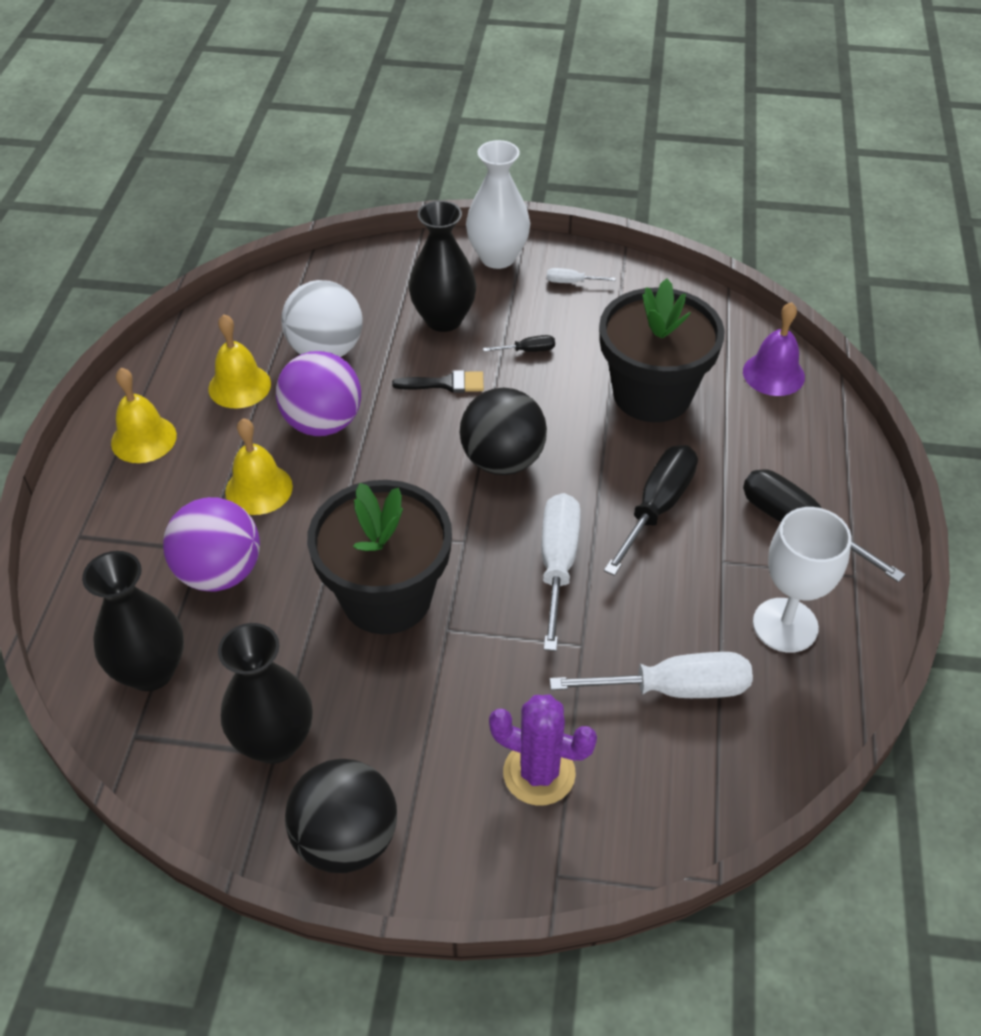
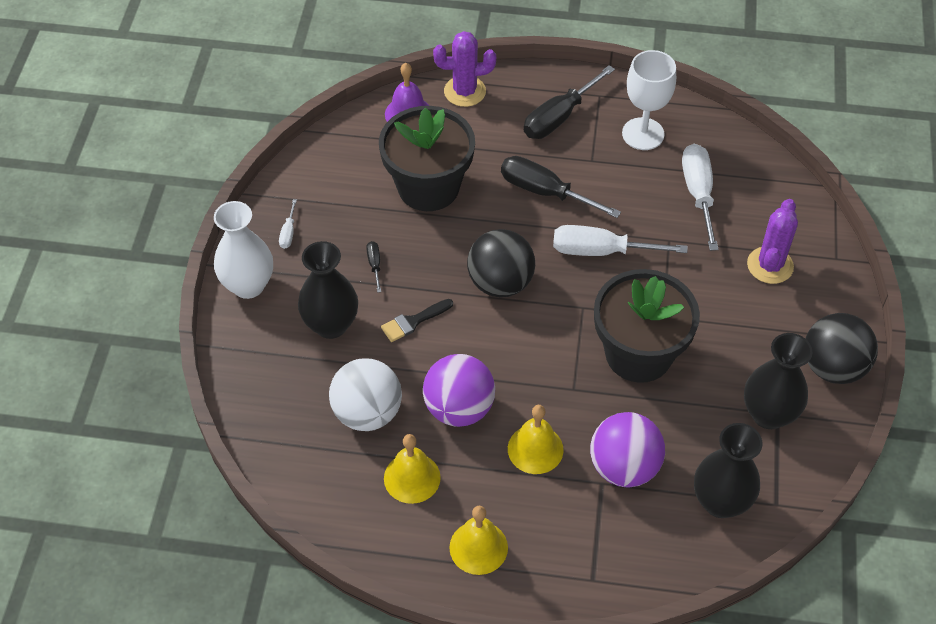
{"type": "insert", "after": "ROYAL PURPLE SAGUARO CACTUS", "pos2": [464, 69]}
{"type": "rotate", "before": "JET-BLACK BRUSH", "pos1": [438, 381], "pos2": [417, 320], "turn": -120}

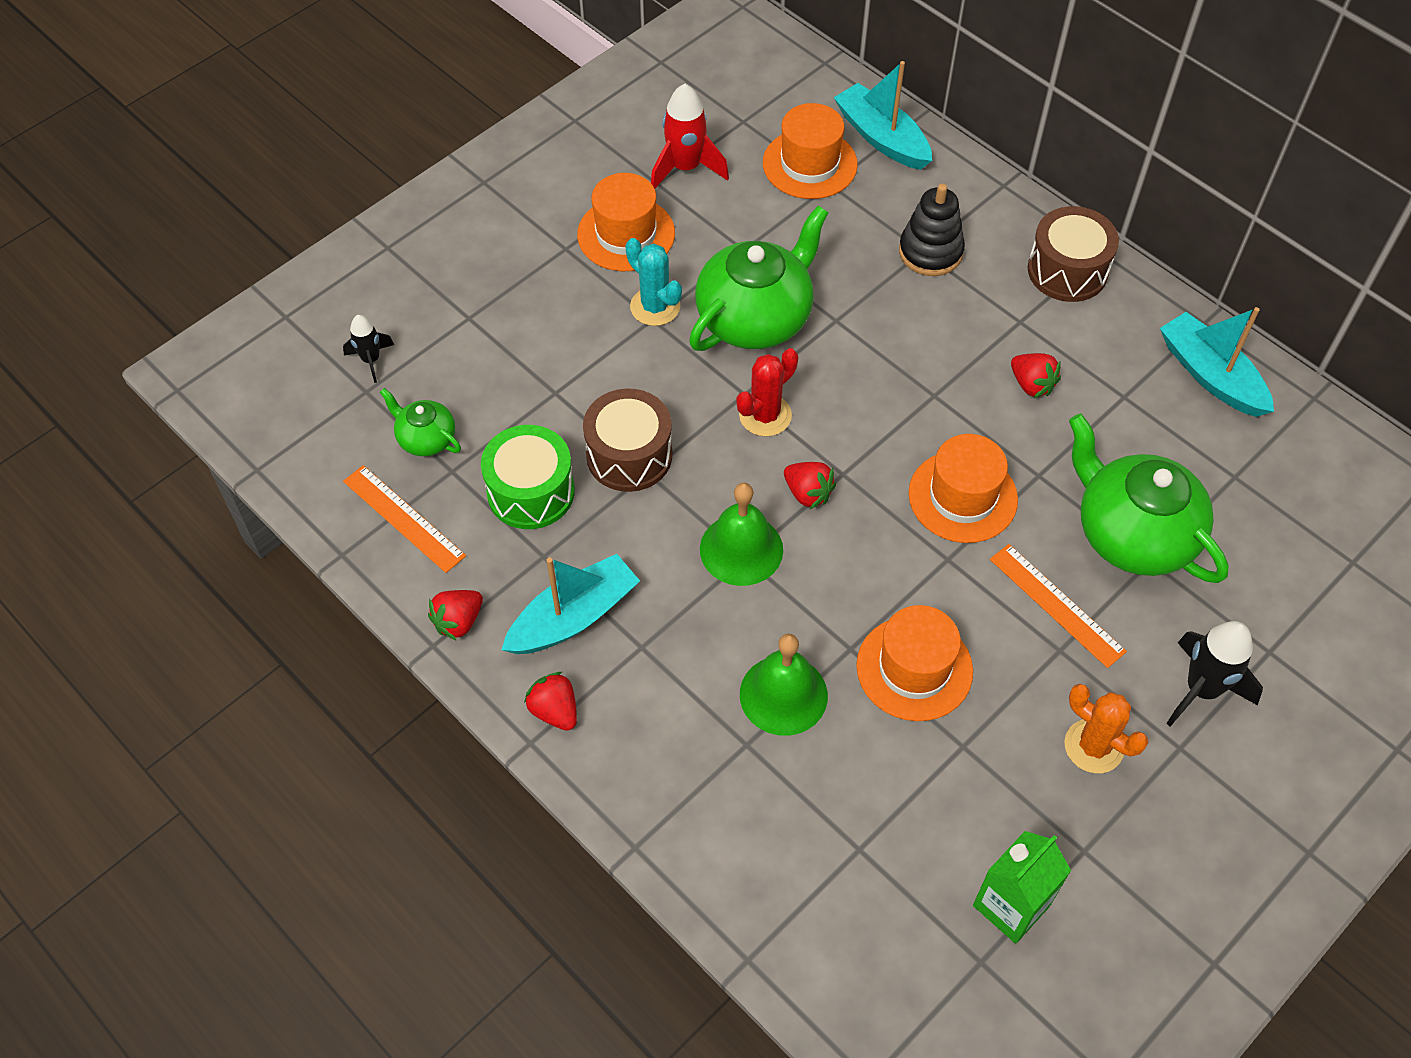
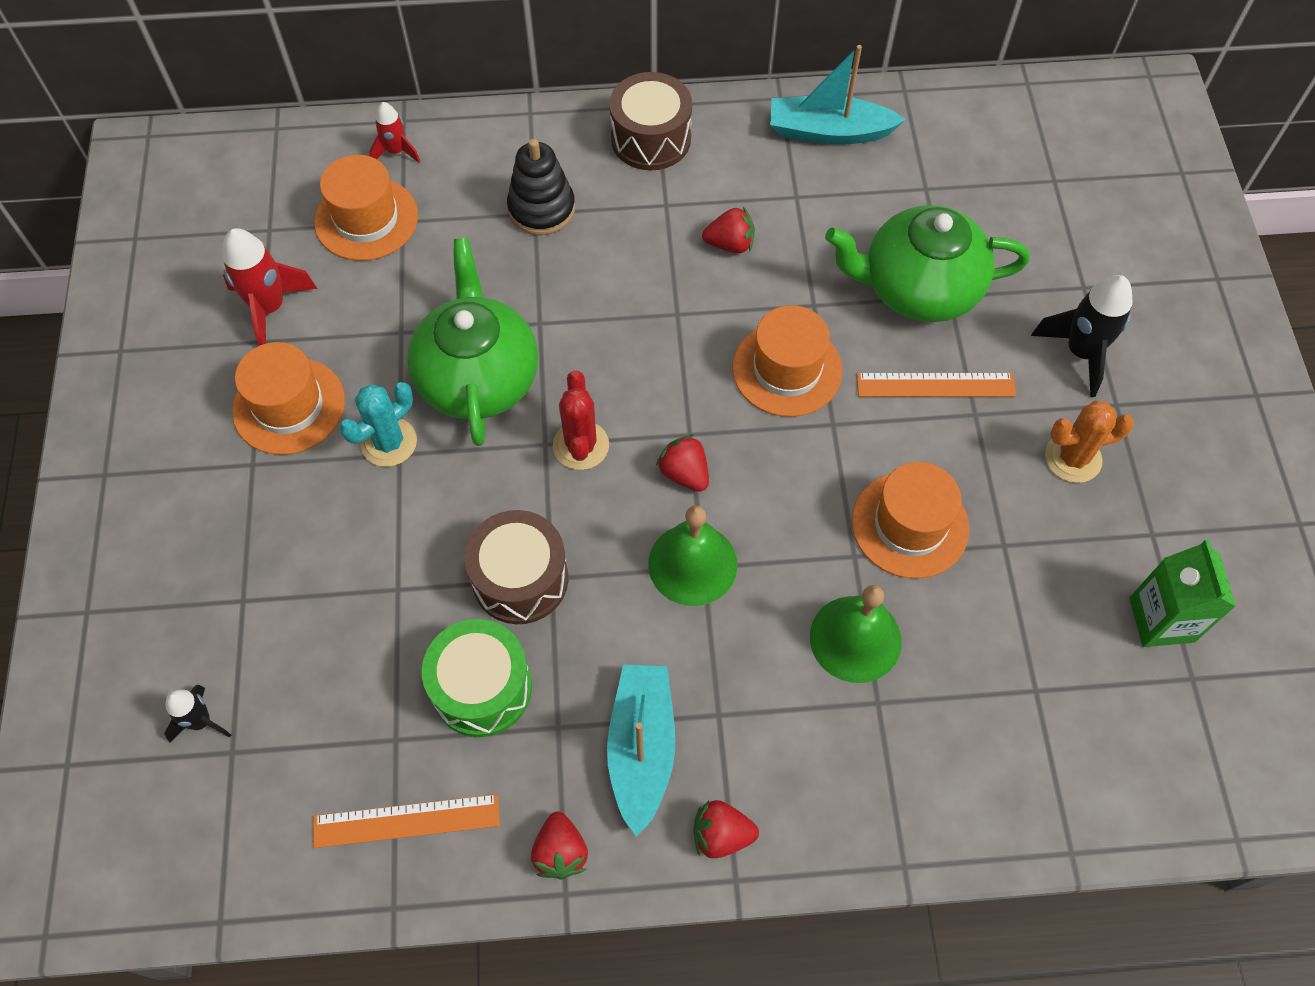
{"type": "delete", "before": "LEAF-GREEN TEA POT", "pos1": [420, 422]}
{"type": "replace", "before": "TEAL SAILBOAT", "after": "SCARLET TOY ROCKET", "pos1": [883, 115], "pos2": [394, 132]}
{"type": "rotate", "before": "TEAL SAGUARO CACTUS", "pos1": [653, 282], "pos2": [378, 424], "turn": -45}
{"type": "rotate", "before": "SCARLET STRAWBERRY", "pos1": [810, 485], "pos2": [682, 463], "turn": -120}

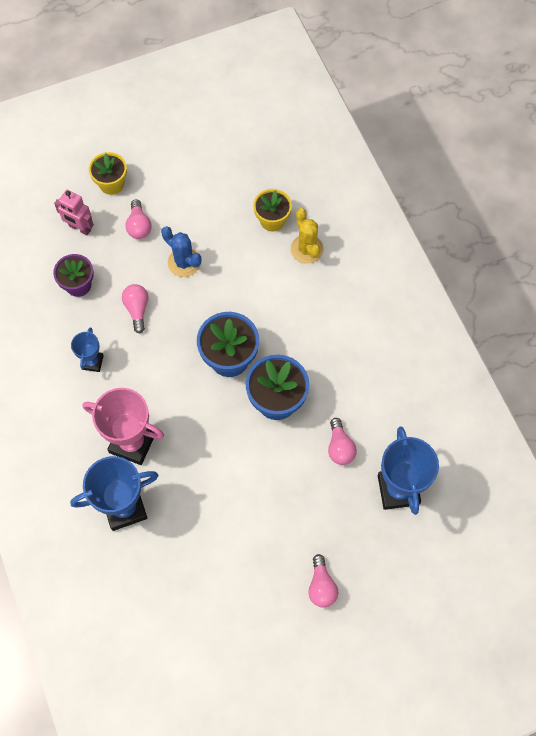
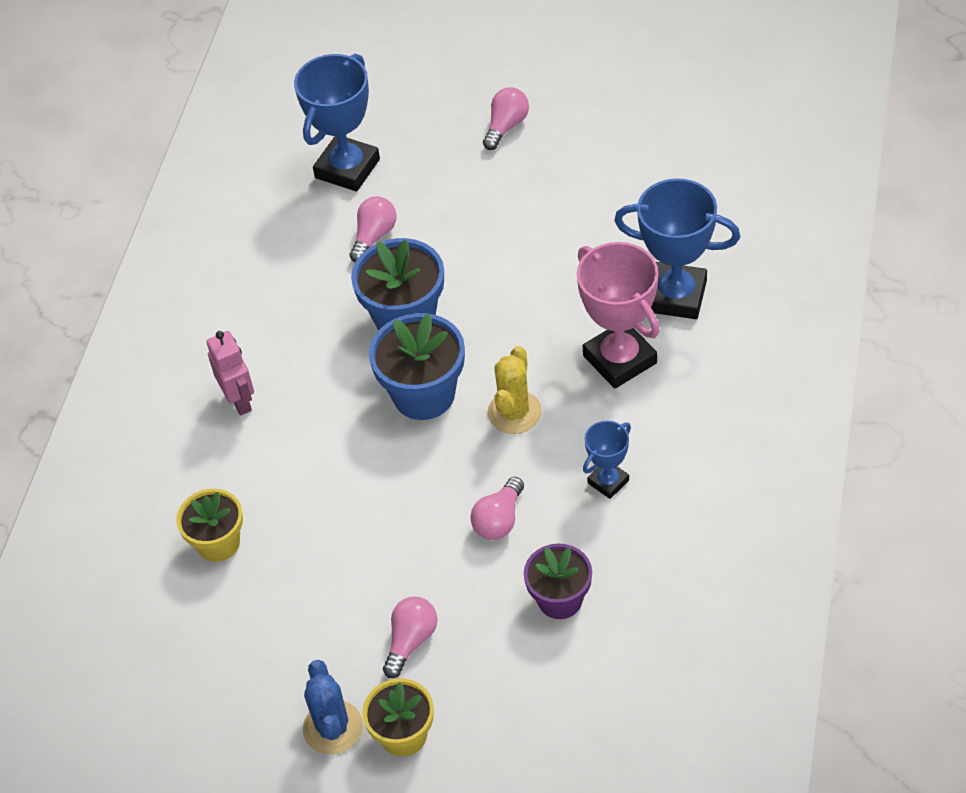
{"type": "move", "before": "ROSY ROBOT FIGURE", "pos1": [74, 212], "pos2": [230, 373]}
{"type": "move", "before": "BLUE SAGUARO CACTUS", "pos1": [181, 251], "pos2": [333, 707]}
{"type": "move", "before": "BRIGHT YELLOW SAGUARO CACTUS", "pos1": [307, 236], "pos2": [515, 390]}

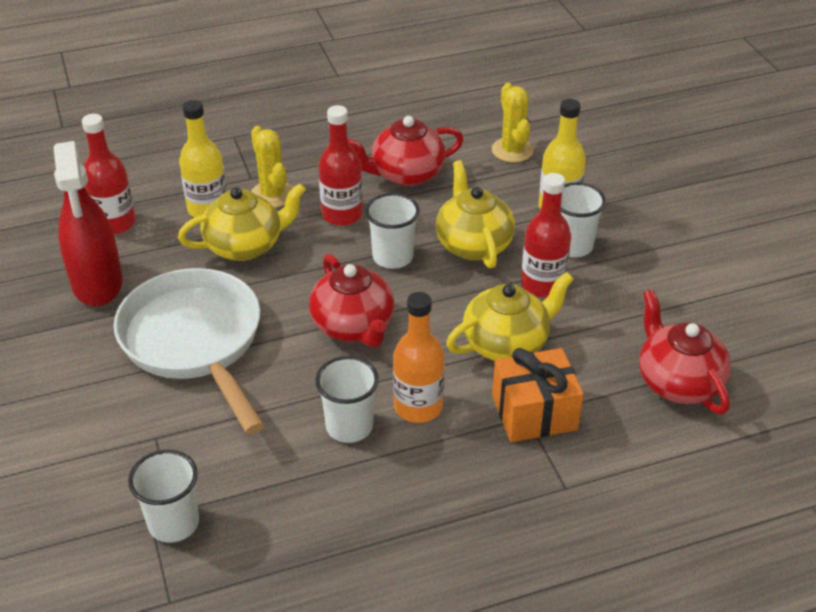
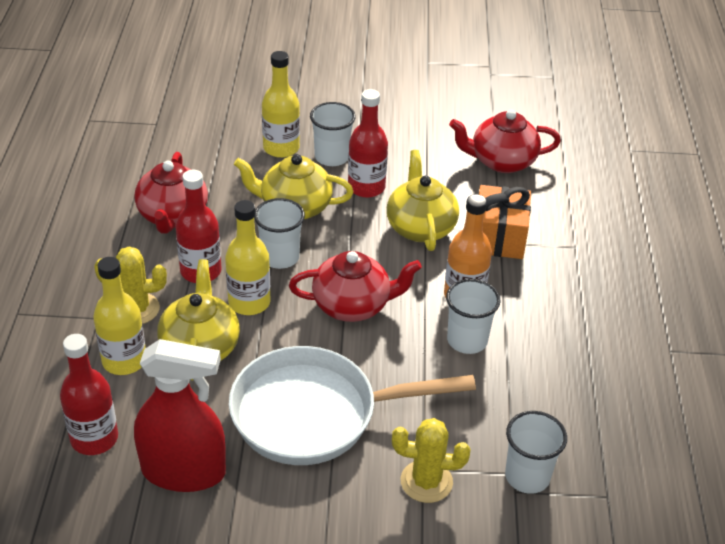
{"type": "insert", "after": "BRIGHT YELLOW BOTTLE", "pos2": [248, 257]}
{"type": "move", "before": "BRIGHT YELLOW SAGUARO CACTUS", "pos1": [513, 123], "pos2": [431, 460]}

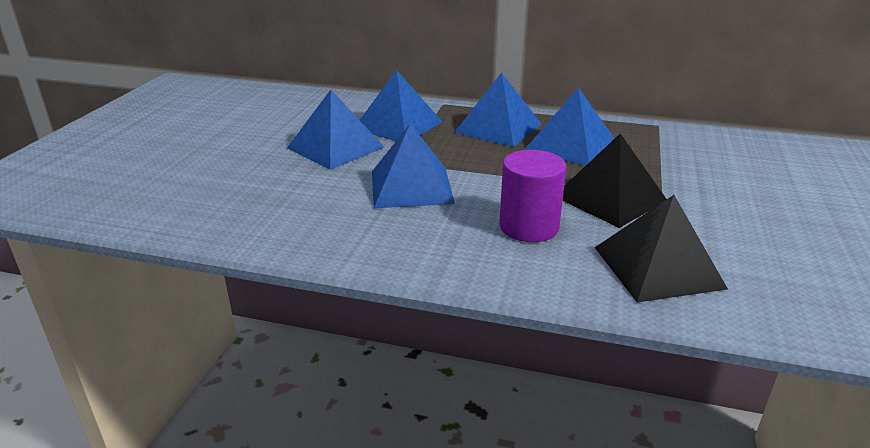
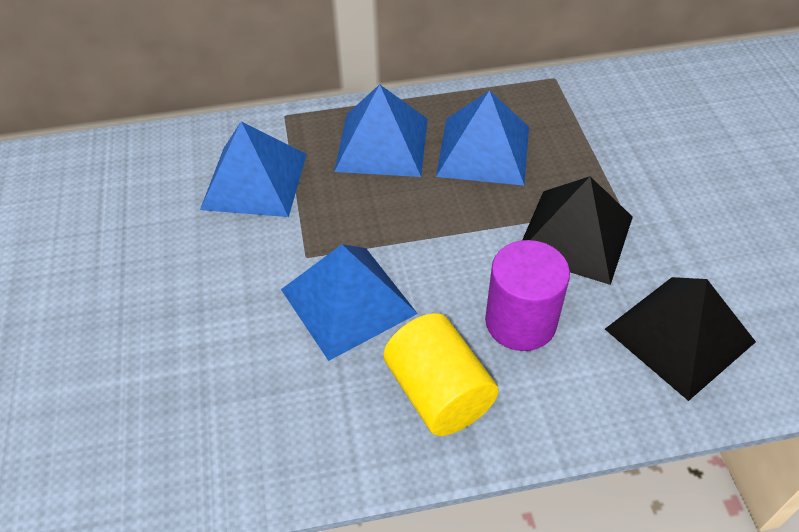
{"type": "delete", "before": "BLUE PYRAMID SHAPE", "pos1": [335, 130]}
{"type": "insert", "after": "BRIGHT YELLOW SOLID CYLINDER", "pos2": [441, 374]}

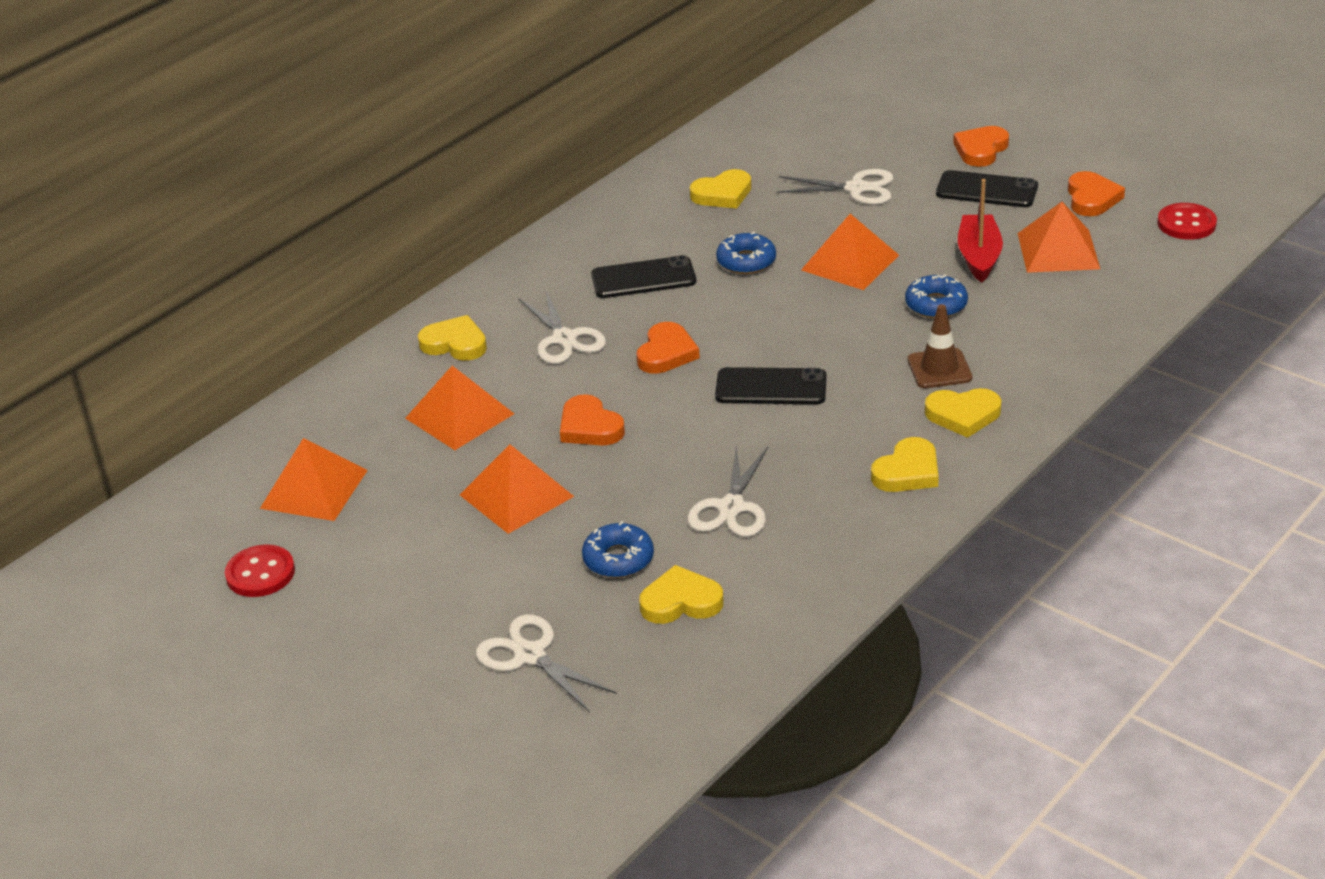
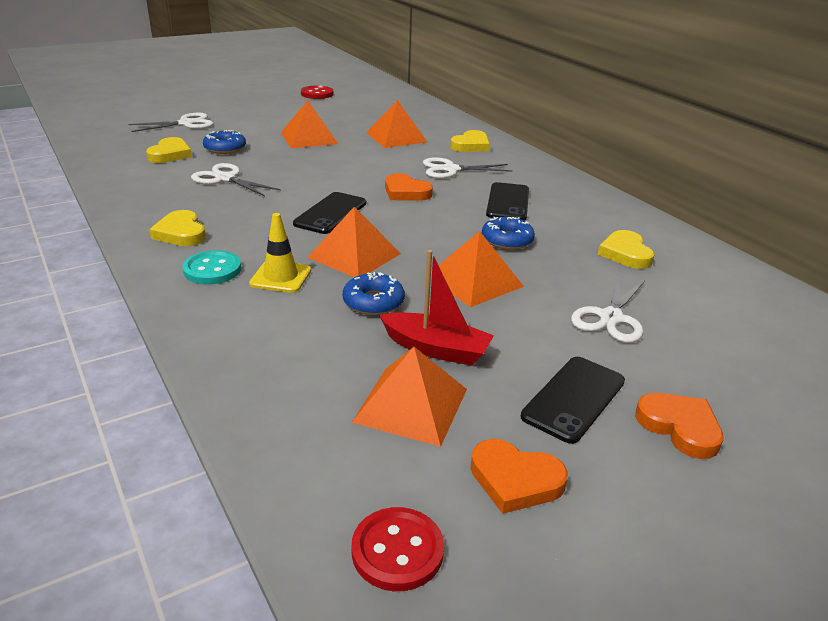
{"type": "delete", "before": "BRIGHT ORANGE HEART SHAPE", "pos1": [592, 420]}
{"type": "move", "before": "BRIGHT ORANGE PYRAMID SHAPE", "pos1": [314, 479], "pos2": [354, 242]}
{"type": "replace", "before": "BRIGHT YELLOW HEART SHAPE", "after": "TEAL SHIRT BUTTON", "pos1": [963, 413], "pos2": [212, 267]}
{"type": "recolor", "before": "BROWN ROAD CONE", "after": "BRIGHT YELLOW ROAD CONE", "pos1": [939, 346], "pos2": [280, 253]}

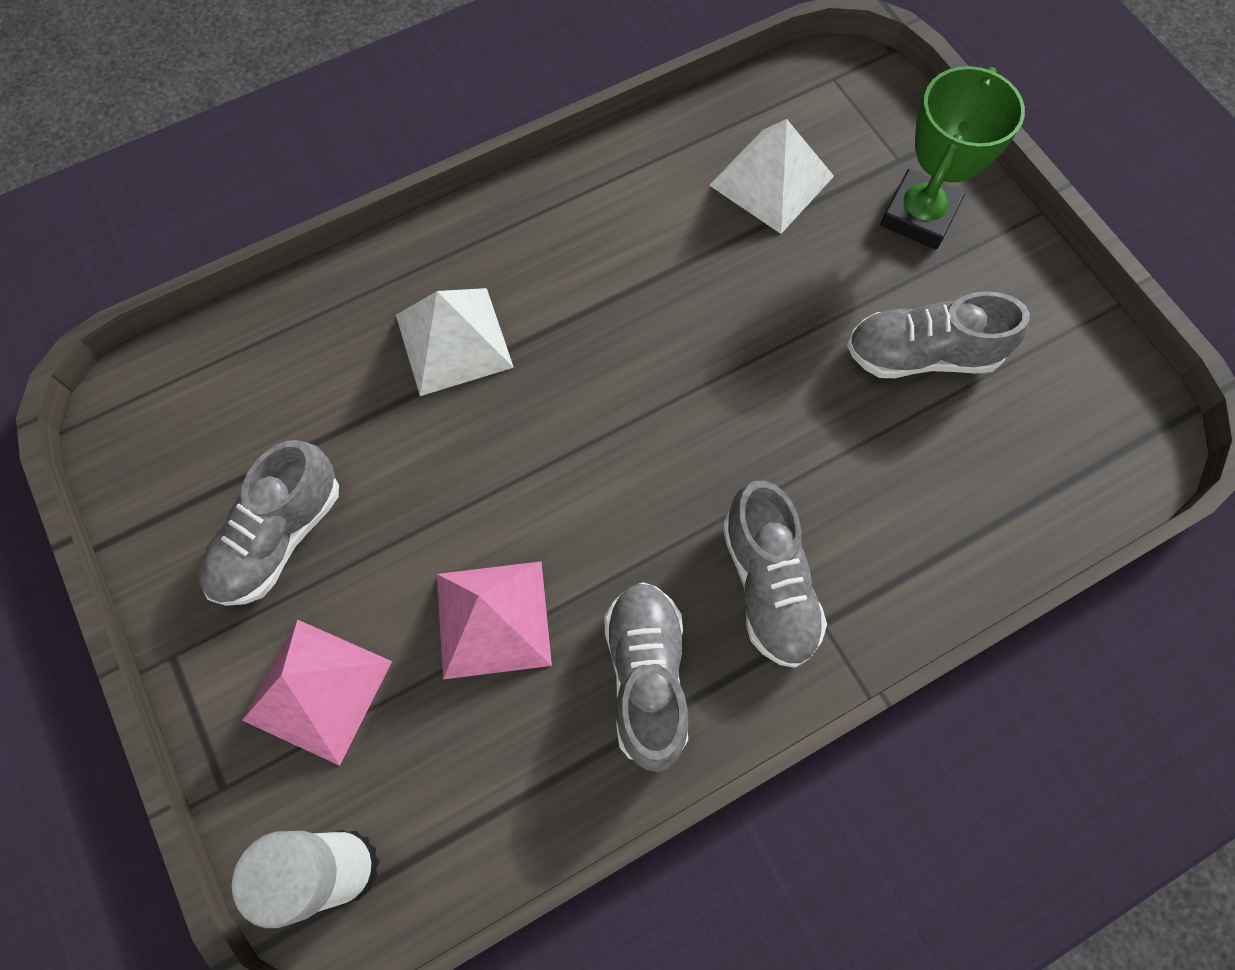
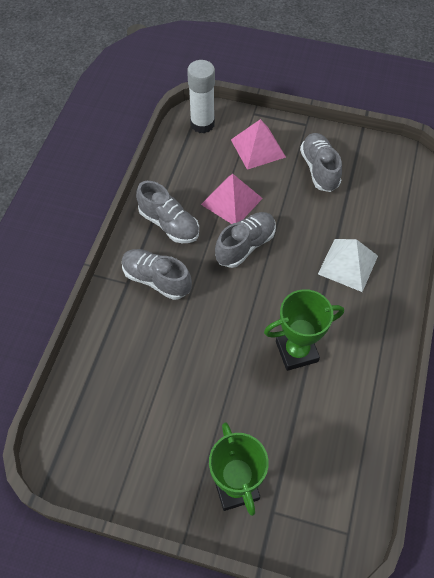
{"type": "delete", "before": "WHITE PYRAMID SHAPE", "pos1": [771, 176]}
{"type": "insert", "after": "LEAF-GREEN TROPHY", "pos2": [304, 330]}
{"type": "move", "before": "GREY LACE-UP SHOE", "pos1": [938, 334], "pos2": [245, 240]}

